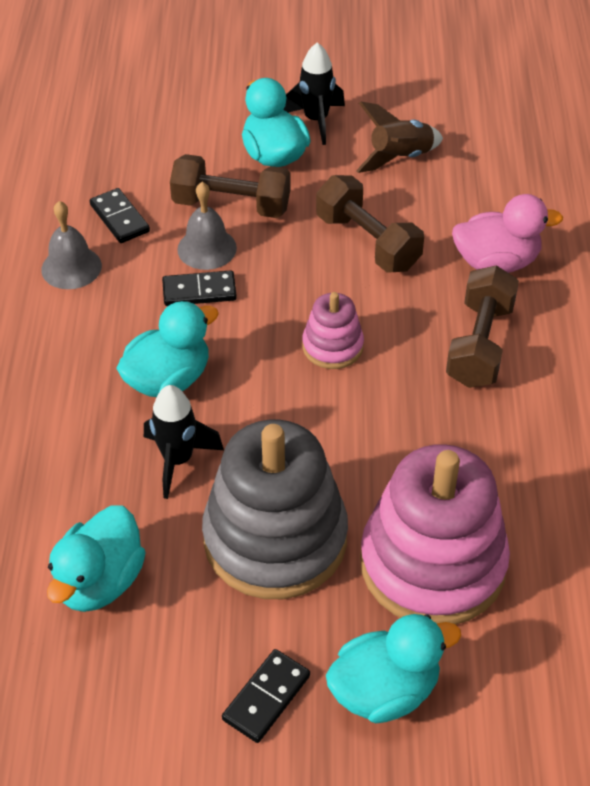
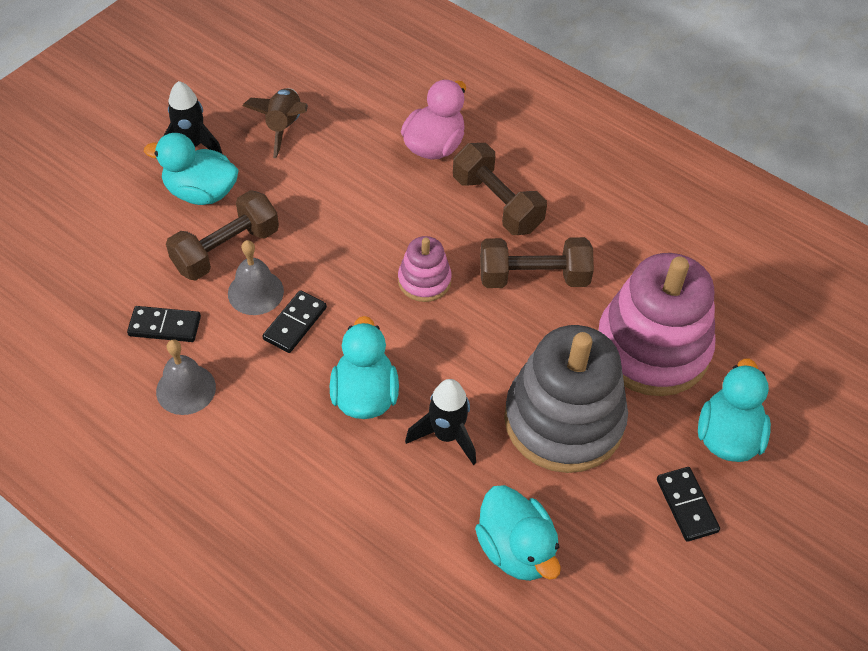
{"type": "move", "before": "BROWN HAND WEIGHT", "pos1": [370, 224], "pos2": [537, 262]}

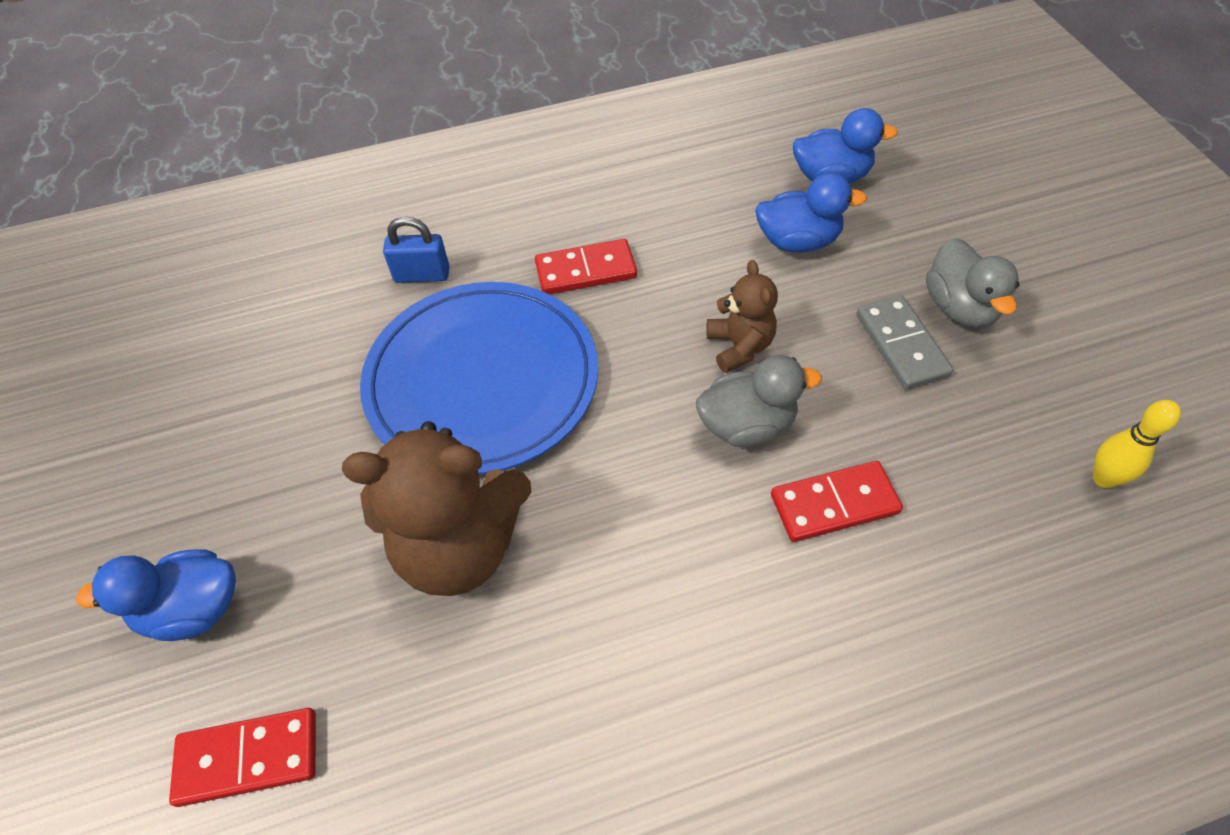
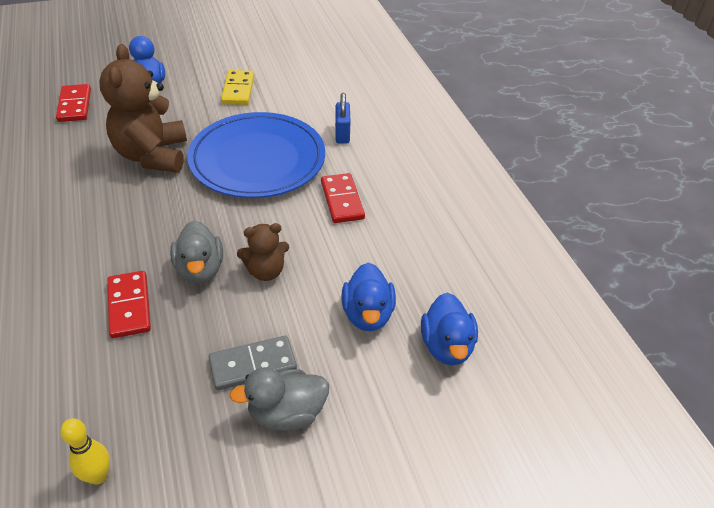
{"type": "insert", "after": "BRIGHT YELLOW DOMINO PIECE", "pos2": [237, 87]}

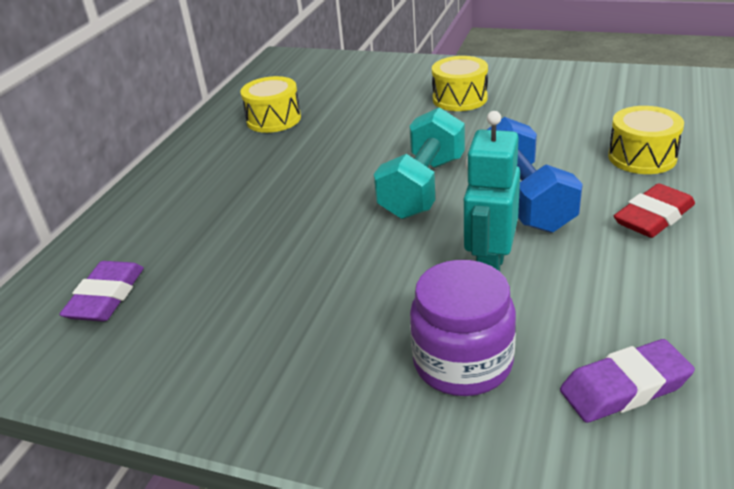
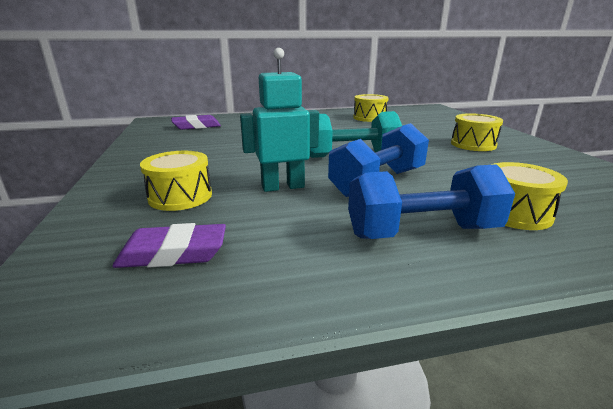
{"type": "replace", "before": "ROYAL PURPLE PRESERVE JAR", "after": "BRIGHT YELLOW DRUM", "pos1": [463, 328], "pos2": [176, 181]}
{"type": "replace", "before": "SCARLET GUM ERASER", "after": "BLUE HAND WEIGHT", "pos1": [654, 210], "pos2": [431, 201]}
{"type": "rotate", "before": "ROYAL PURPLE GUM ERASER", "pos1": [627, 381], "pos2": [169, 245], "turn": -45}

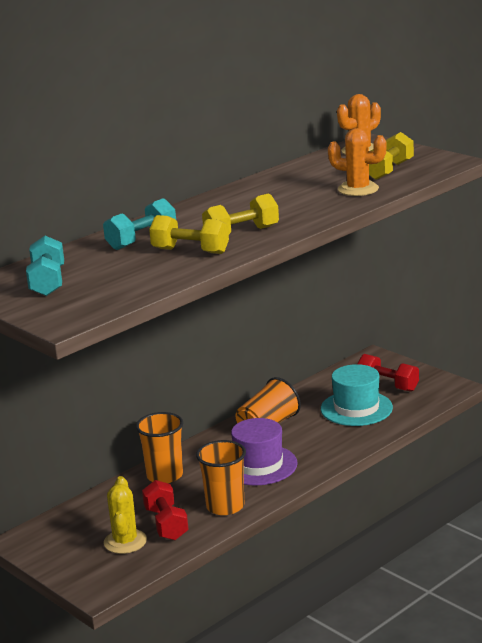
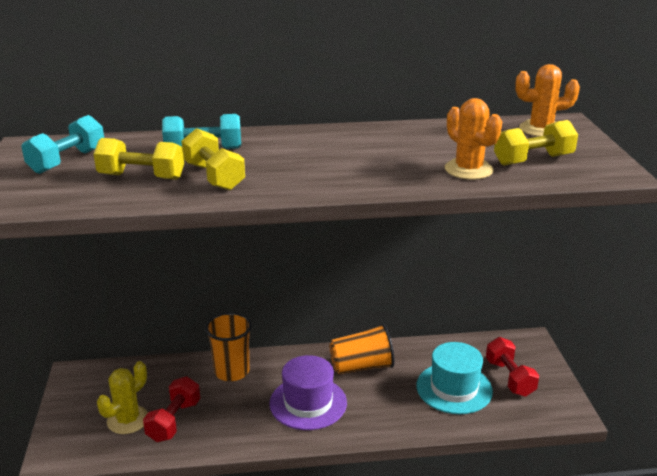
{"type": "delete", "before": "BRIGHT ORANGE BEAKER", "pos1": [221, 477]}
{"type": "move", "before": "BRIGHT YELLOW HAND WEIGHT", "pos1": [240, 214], "pos2": [139, 159]}

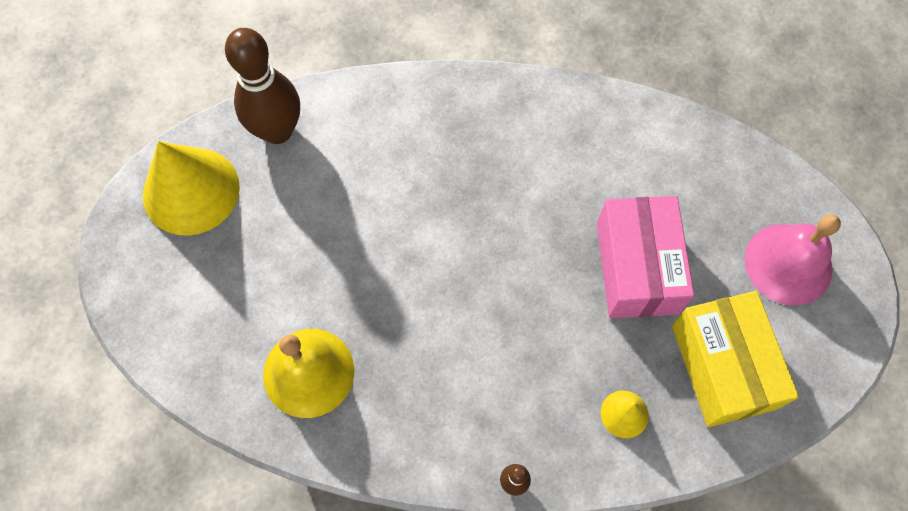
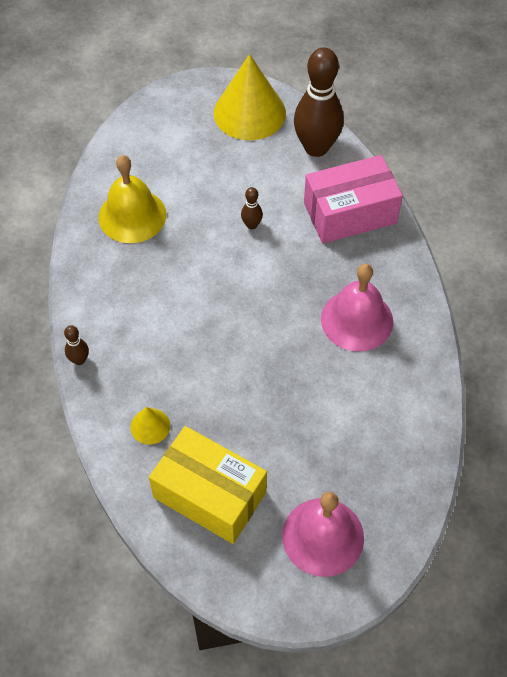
{"type": "insert", "after": "BROWN SKITTLE", "pos2": [252, 208]}
{"type": "insert", "after": "ROSY HAND BELL", "pos2": [357, 308]}
{"type": "move", "before": "ROSY BOX", "pos1": [645, 257], "pos2": [353, 199]}
{"type": "rotate", "before": "BRIGHT YELLOW BOX", "pos1": [735, 359], "pos2": [208, 485], "turn": 60}

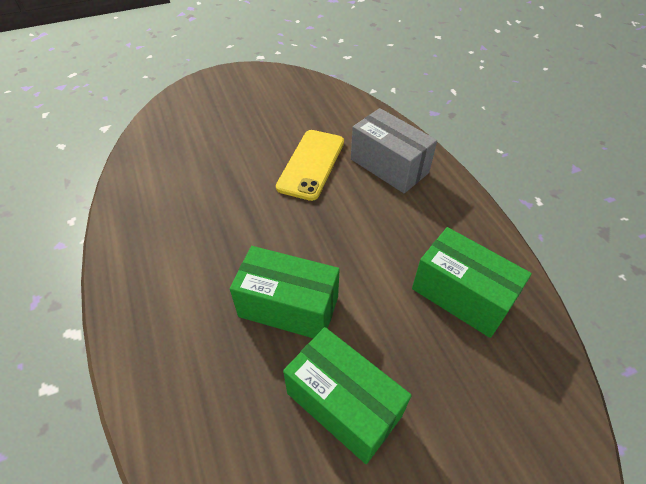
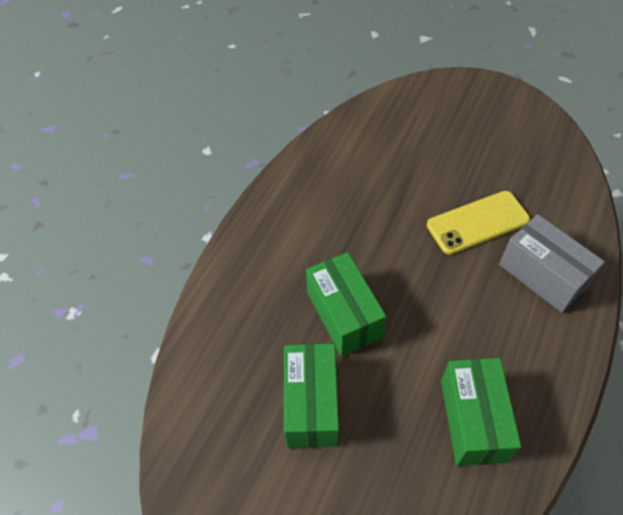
{"type": "rotate", "before": "GREY BOX", "pos1": [394, 150], "pos2": [552, 263], "turn": -45}

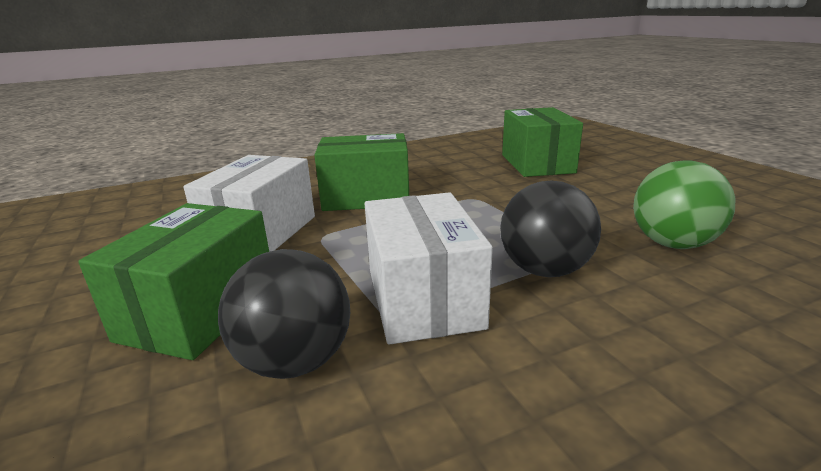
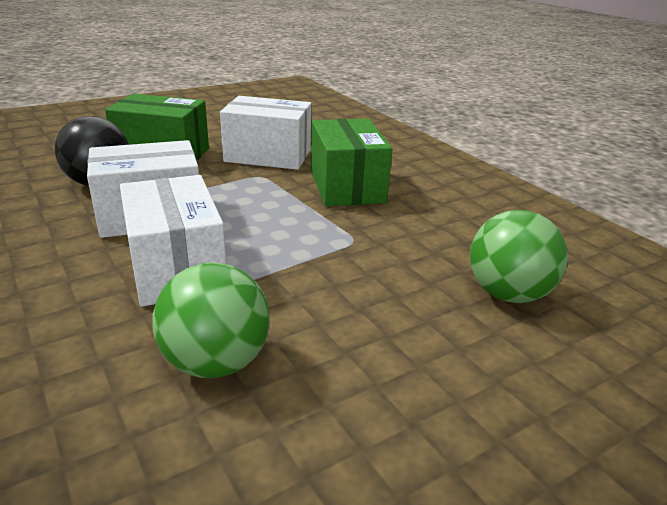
{"type": "replace", "before": "JET-BLACK BALL", "after": "WHITE BOX", "pos1": [550, 229], "pos2": [173, 241]}
{"type": "replace", "before": "LEAF-GREEN BOX", "after": "LEAF-GREEN BALL", "pos1": [542, 142], "pos2": [519, 256]}

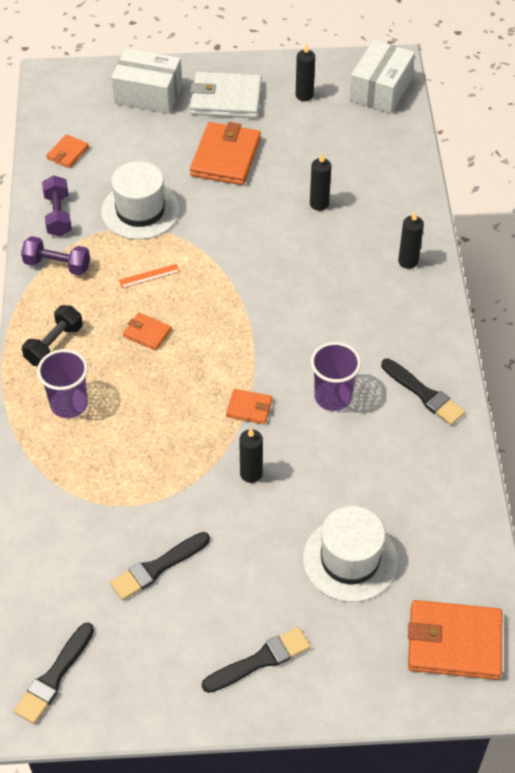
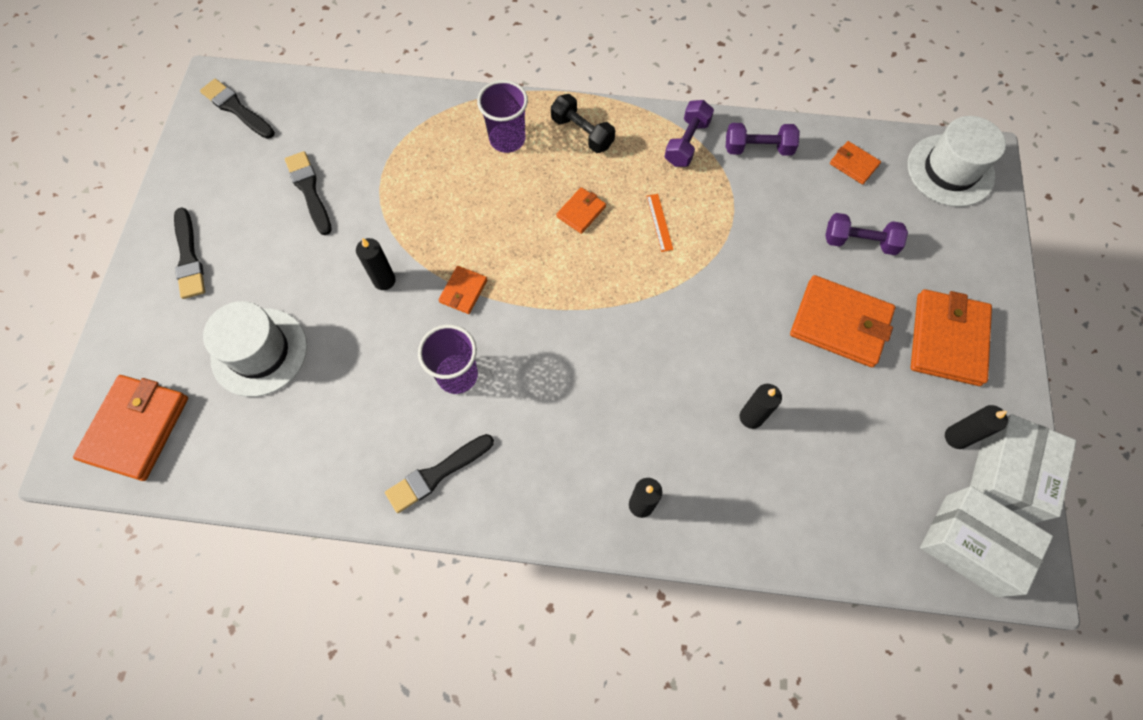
{"type": "insert", "after": "ROYAL PURPLE HAND WEIGHT", "pos2": [866, 234]}
{"type": "move", "before": "WHITE HAT", "pos1": [140, 200], "pos2": [957, 161]}
{"type": "move", "before": "WHITE BOX", "pos1": [146, 81], "pos2": [1023, 469]}
{"type": "recolor", "before": "WHITE BILLFOLD", "after": "BRIGHT ORANGE BILLFOLD", "pos1": [226, 95], "pos2": [951, 337]}

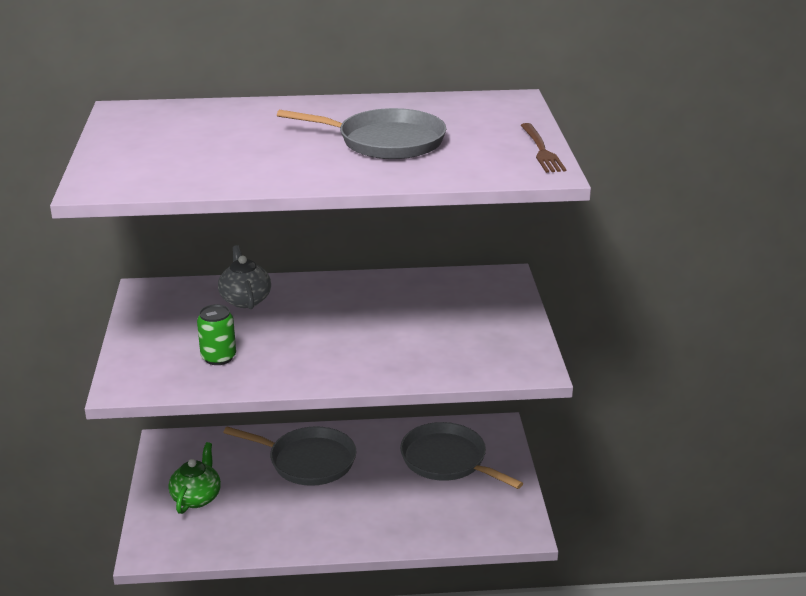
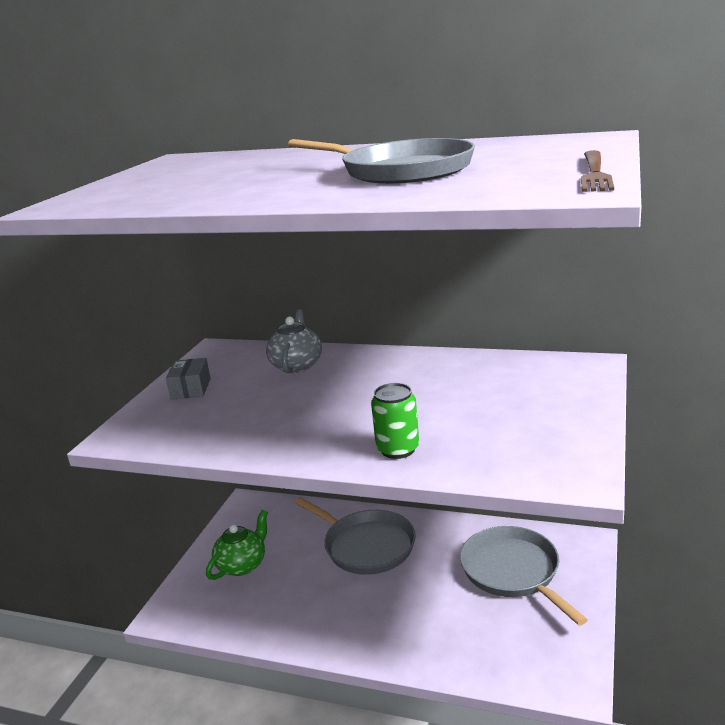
{"type": "insert", "after": "GREY BOX", "pos2": [188, 379]}
{"type": "move", "before": "LEAF-GREEN SODA CAN", "pos1": [216, 334], "pos2": [395, 421]}

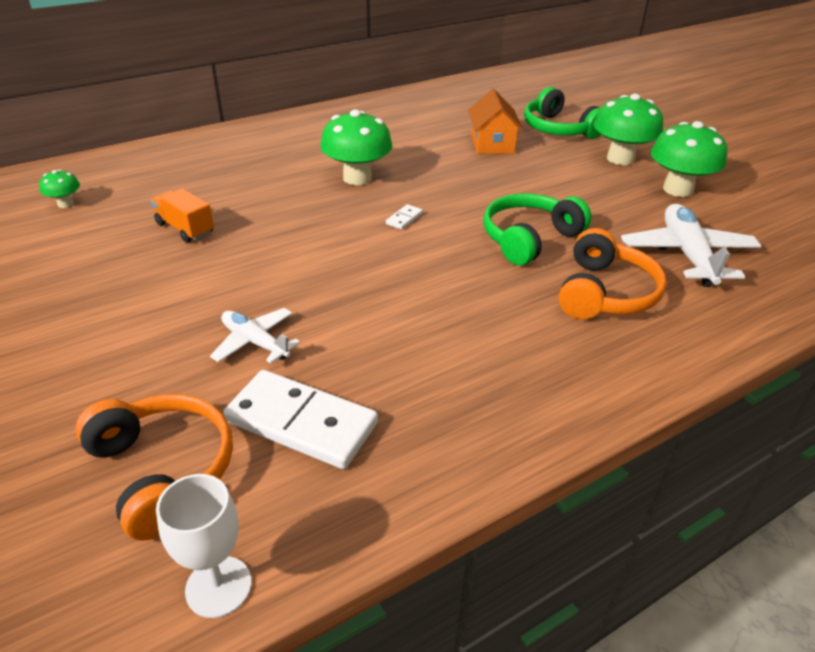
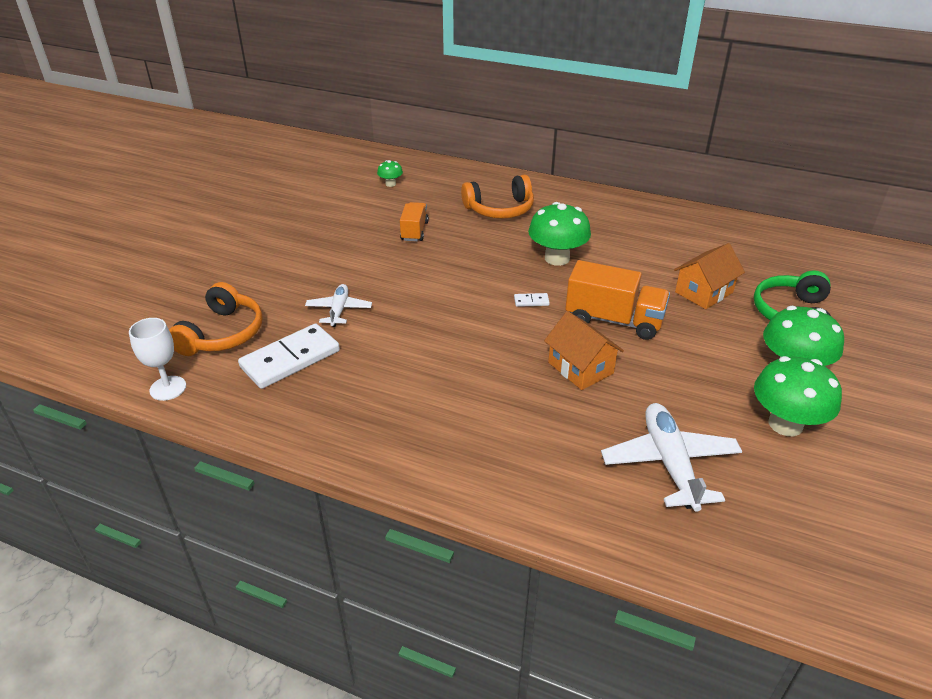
{"type": "insert", "after": "BRIGHT ORANGE TRUCK", "pos2": [617, 300]}
{"type": "move", "before": "BRIGHT ORANGE HEADSET", "pos1": [613, 273], "pos2": [497, 196]}
{"type": "replace", "before": "LEAF-GREEN HEADSET", "after": "BRIGHT ORANGE TOY HOUSE", "pos1": [537, 229], "pos2": [584, 350]}
{"type": "rotate", "before": "WHITE DOMINO PIECE", "pos1": [300, 419], "pos2": [289, 356], "turn": 60}
{"type": "rotate", "before": "WHITE PLANE", "pos1": [691, 245], "pos2": [671, 457], "turn": -60}

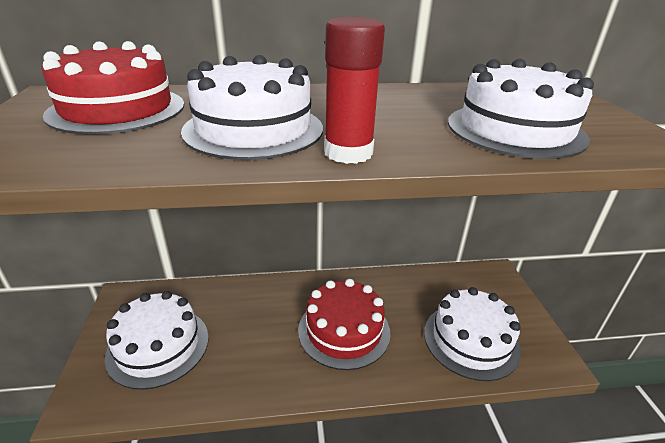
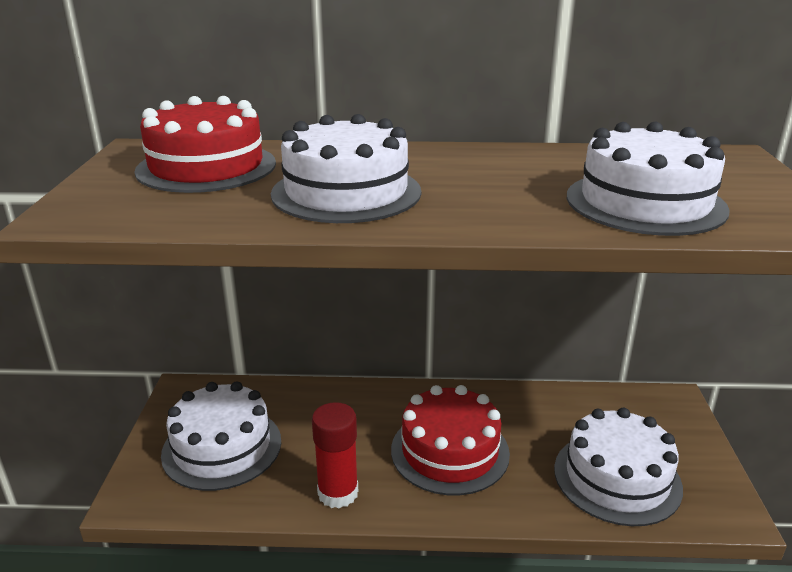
{"type": "move", "before": "SCARLET GLUE", "pos1": [354, 90], "pos2": [335, 455]}

